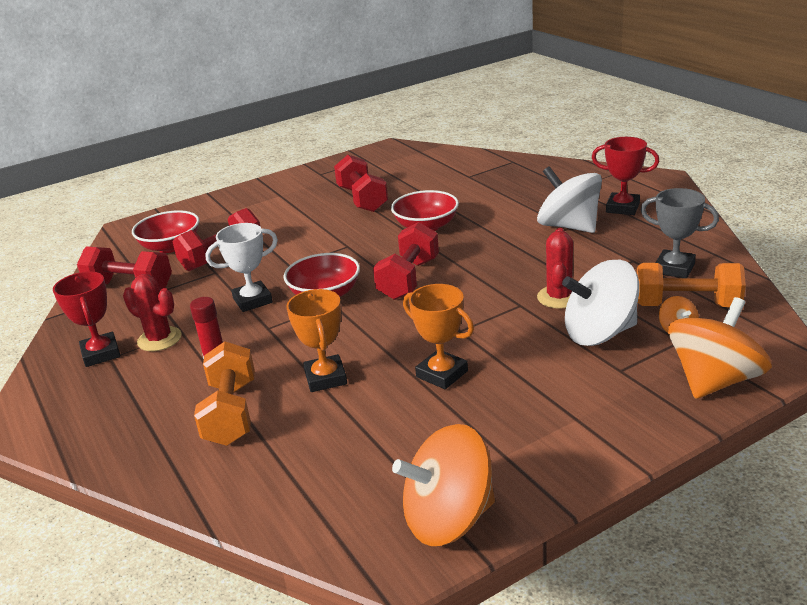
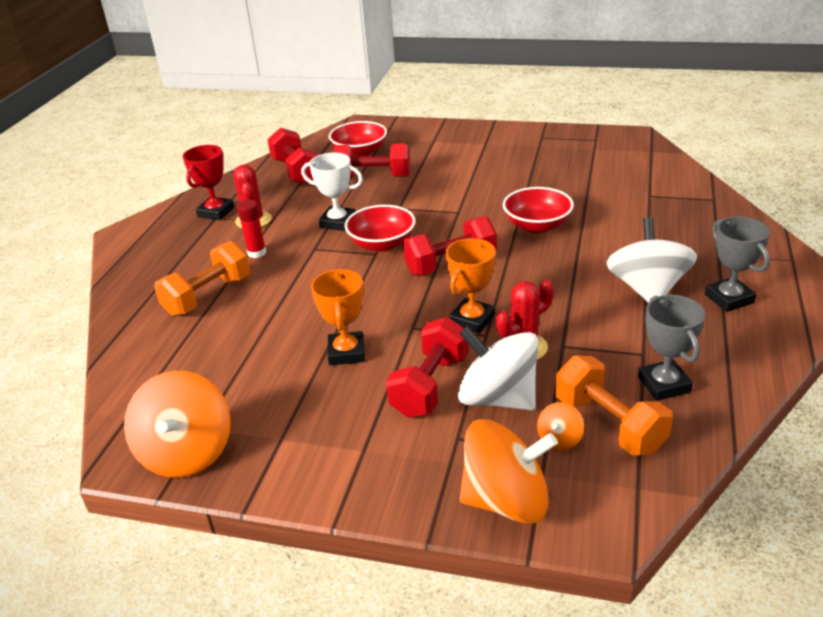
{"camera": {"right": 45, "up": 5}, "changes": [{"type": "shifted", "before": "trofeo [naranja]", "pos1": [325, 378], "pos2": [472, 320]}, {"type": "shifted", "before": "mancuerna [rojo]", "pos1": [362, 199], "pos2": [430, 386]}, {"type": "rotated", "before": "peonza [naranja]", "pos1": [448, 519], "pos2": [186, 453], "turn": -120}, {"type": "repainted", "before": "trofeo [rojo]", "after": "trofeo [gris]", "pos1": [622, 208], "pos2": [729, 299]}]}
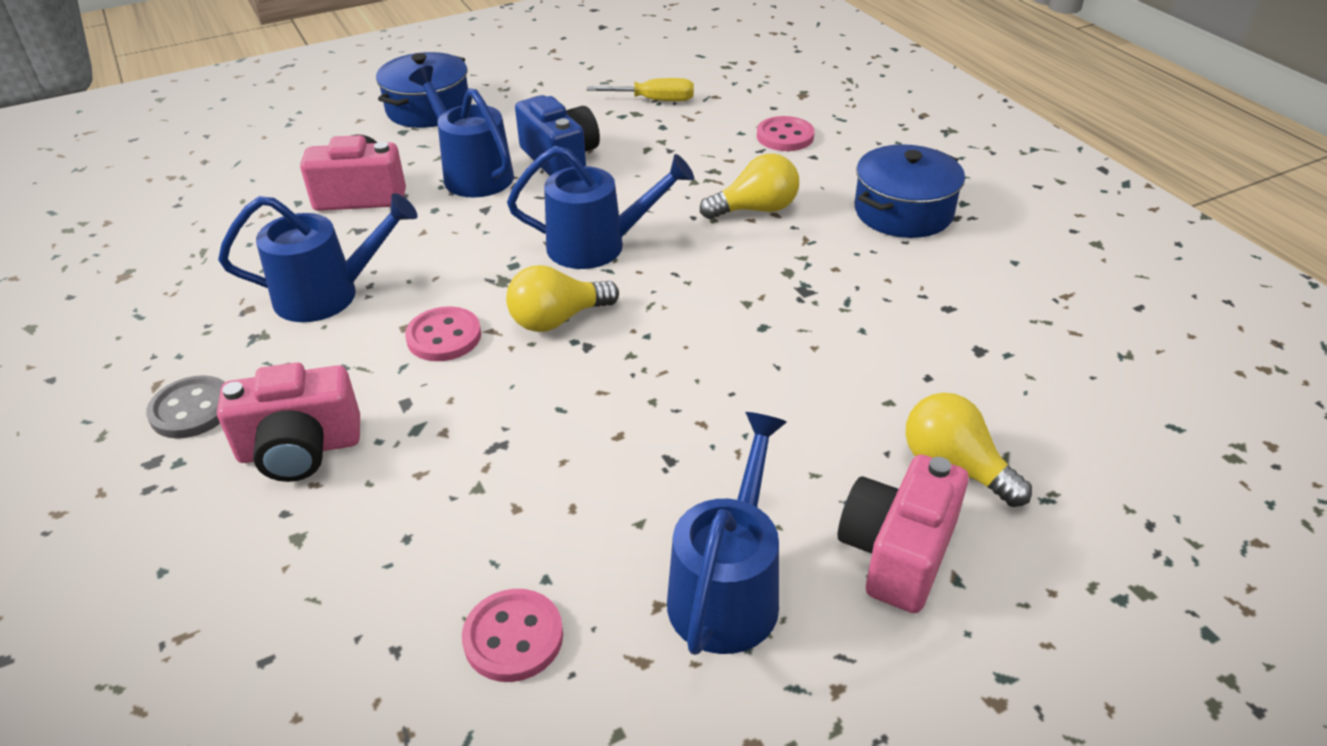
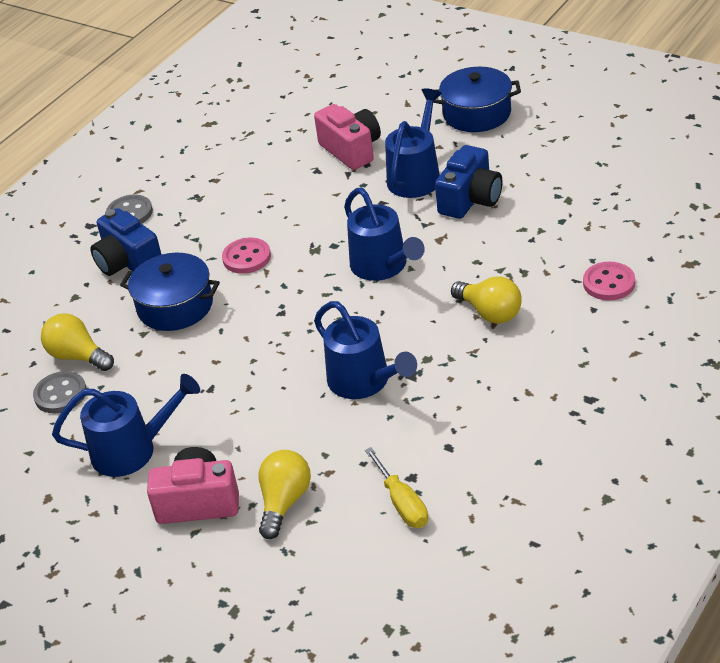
{"camera": {"right": 65, "up": 0}, "changes": [{"type": "repainted", "before": "cámara [rosa]", "after": "cámara [azul]", "pos1": [300, 449], "pos2": [128, 262]}, {"type": "shifted", "before": "regadera [azul]", "pos1": [329, 294], "pos2": [365, 382]}, {"type": "repainted", "before": "botón [rosa]", "after": "botón [gris]", "pos1": [513, 637], "pos2": [60, 394]}, {"type": "shifted", "before": "bombilla [amarillo]", "pos1": [557, 319], "pos2": [78, 356]}, {"type": "shifted", "before": "destornillador [amarillo]", "pos1": [654, 100], "pos2": [402, 503]}, {"type": "shifted", "before": "olla [azul]", "pos1": [903, 212], "pos2": [175, 306]}]}
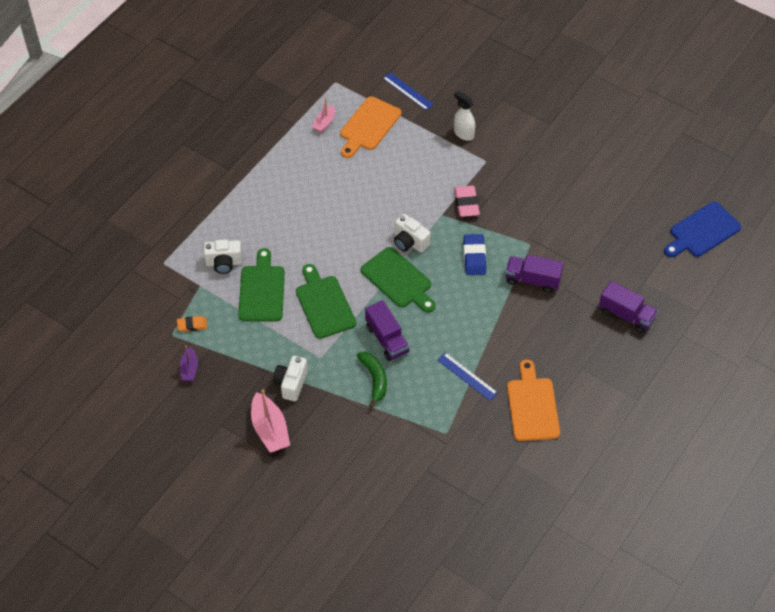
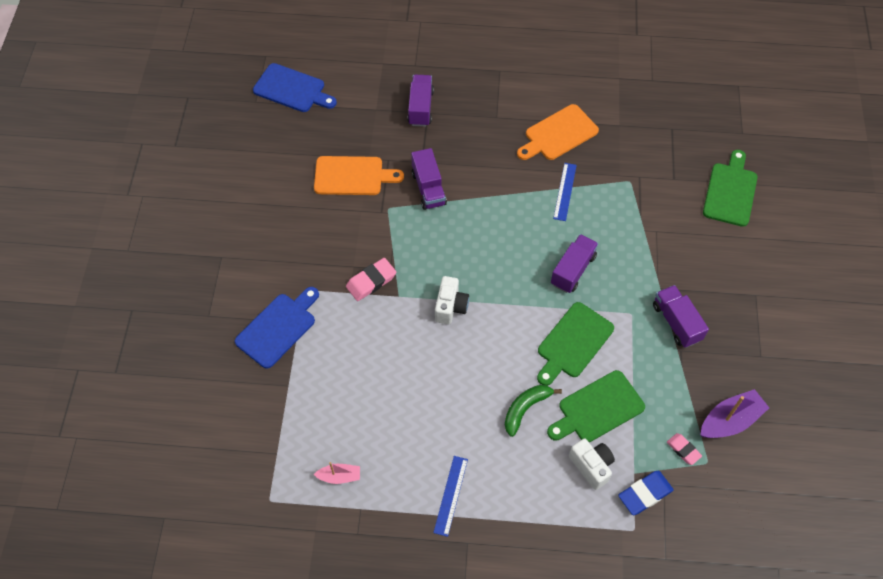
{"camera": {"right": -120, "up": 5}, "changes": [{"type": "repainted", "before": "goma de borrar [naranja]", "after": "goma de borrar [rosa]", "pos1": [192, 325], "pos2": [683, 450]}, {"type": "scaled", "before": "barco [morado]", "pos1": [189, 369], "pos2": [730, 421], "scale": 1.73}, {"type": "gone", "before": "barco [rosa]", "pos1": [270, 429]}, {"type": "swapped", "before": "cámara [blanco]", "after": "camión [morado]", "pos1": [291, 384], "pos2": [676, 322]}, {"type": "shifted", "before": "tabla de cortar [naranja]", "pos1": [369, 126], "pos2": [352, 176]}, {"type": "shifted", "before": "plátano [verde]", "pos1": [374, 379], "pos2": [525, 409]}, {"type": "shifted", "before": "tabla de cortar [verde]", "pos1": [398, 280], "pos2": [730, 191]}, {"type": "shifted", "before": "regla [azul]", "pos1": [407, 91], "pos2": [450, 495]}, {"type": "swapped", "before": "pulverizador [blanco]", "after": "tabla de cortar [azul]", "pos1": [463, 133], "pos2": [278, 328]}, {"type": "shifted", "before": "goma de borrar [azul]", "pos1": [474, 257], "pos2": [645, 494]}]}
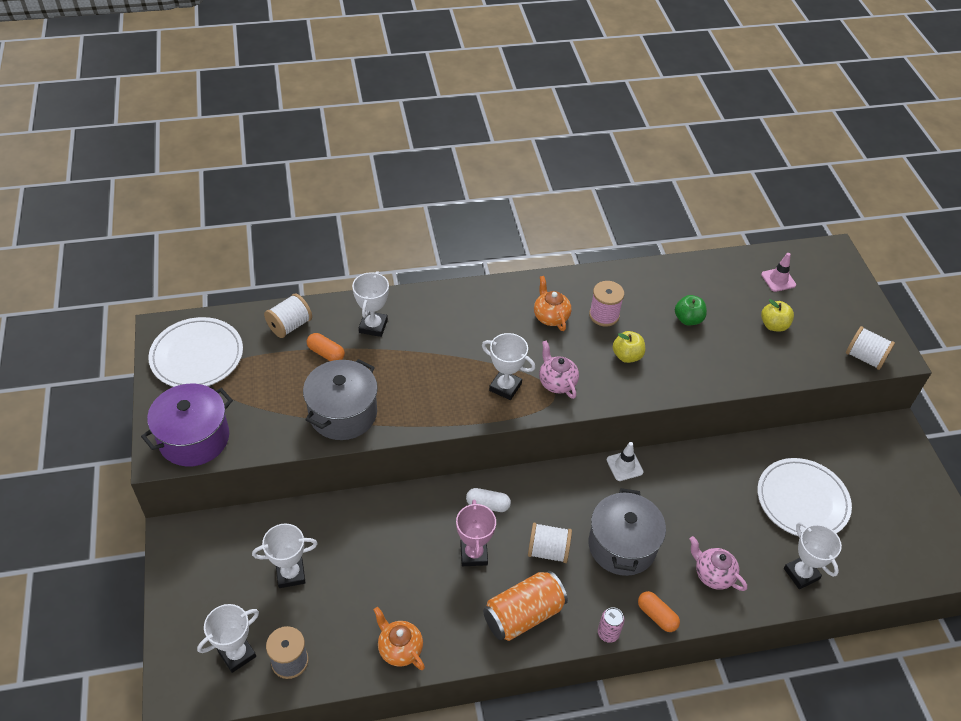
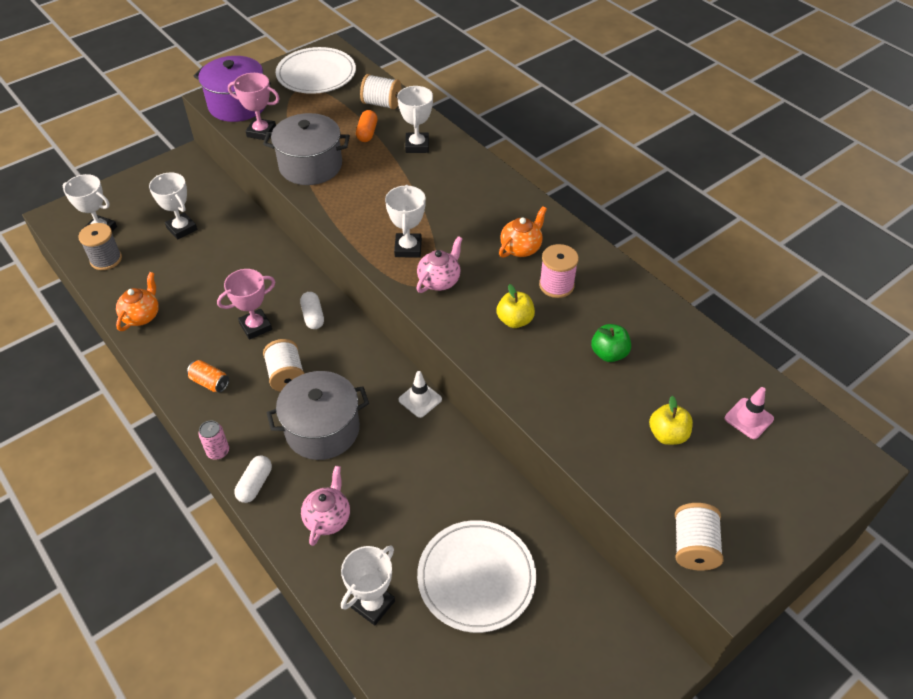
{"camera": {"right": 65, "up": 0}, "changes": [{"type": "rotated", "before": "trofeo [blanco]", "pos1": [373, 326], "pos2": [417, 146], "turn": -75}, {"type": "scaled", "before": "lata [naranja]", "pos1": [523, 614], "pos2": [210, 382], "scale": 0.51}, {"type": "repainted", "before": "cápsula [naranja]", "after": "cápsula [blanco]", "pos1": [656, 616], "pos2": [255, 484]}, {"type": "new", "after": "trofeo [rosa]", "pos2": [261, 132]}]}
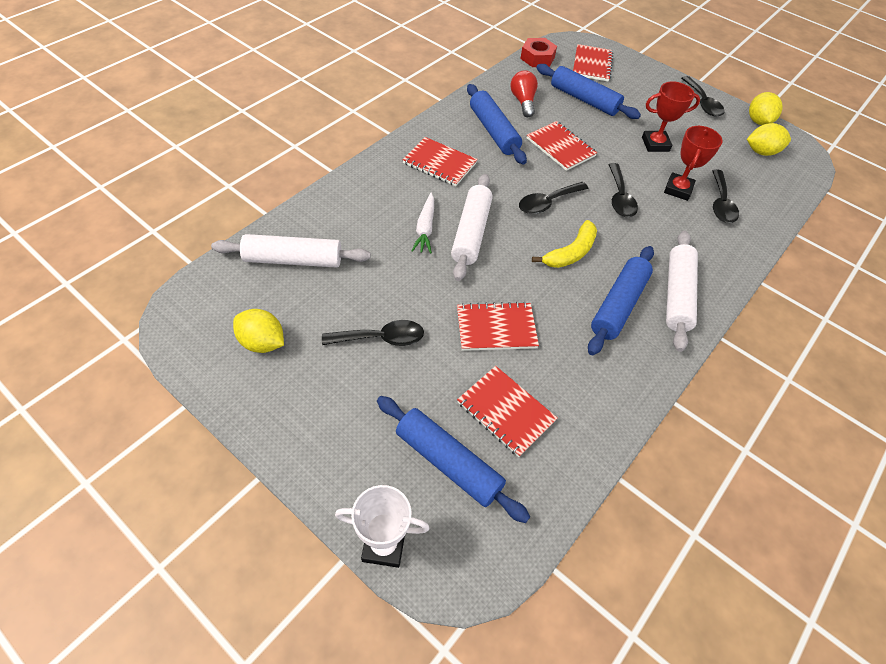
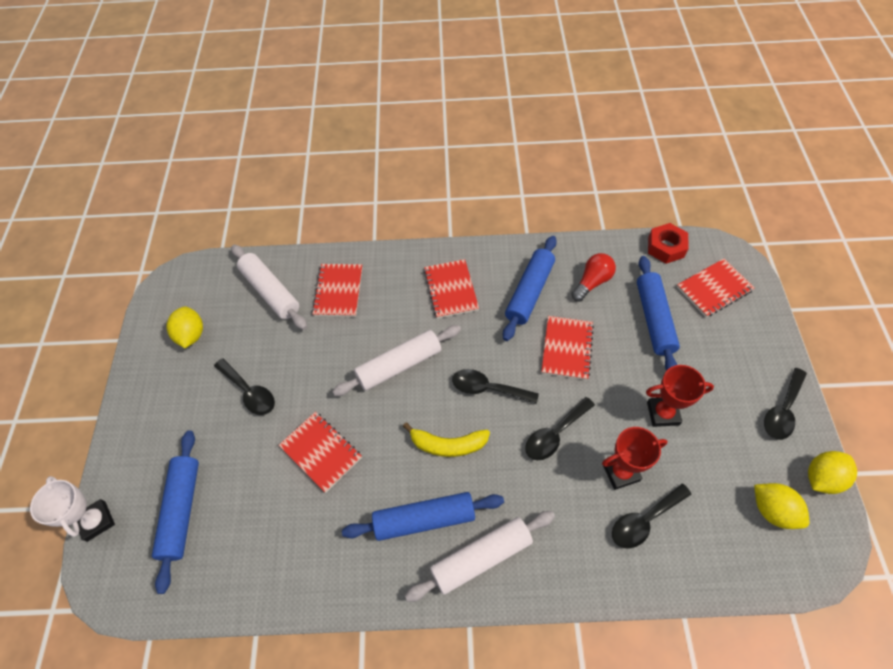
{"camera": {"right": 55, "up": 5}, "changes": [{"type": "gone", "before": "zanahoria [blanco]", "pos1": [425, 228]}, {"type": "shifted", "before": "cuaderno [rojo]", "pos1": [506, 411], "pos2": [338, 291]}, {"type": "rotated", "before": "trofeo [rojo]", "pos1": [655, 144], "pos2": [663, 413], "turn": -45}]}
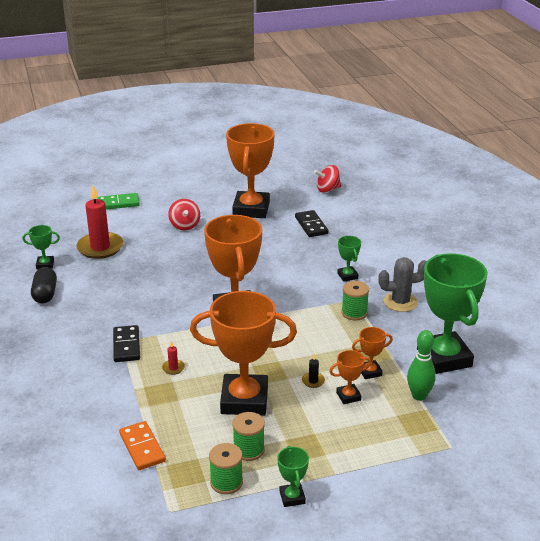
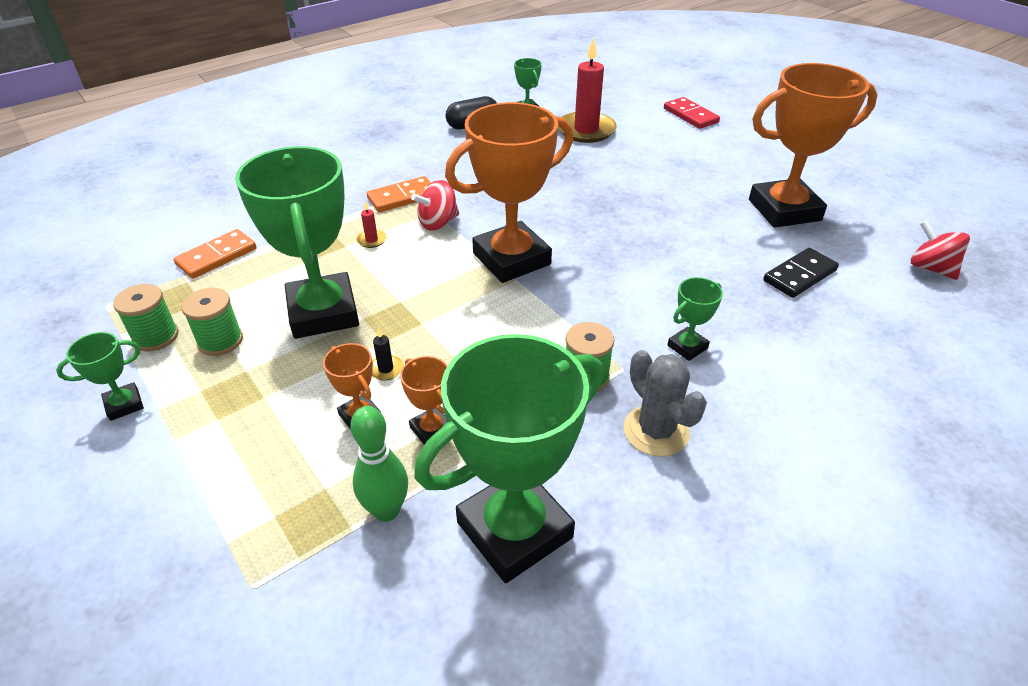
{"camera": {"right": 70, "up": 10}, "changes": [{"type": "repainted", "before": "ficha de dominó [verde]", "after": "ficha de dominó [rojo]", "pos1": [118, 203], "pos2": [690, 115]}, {"type": "repainted", "before": "ficha de dominó [negro]", "after": "ficha de dominó [naranja]", "pos1": [126, 346], "pos2": [402, 197]}, {"type": "shifted", "before": "peonza [rojo]", "pos1": [185, 225], "pos2": [438, 223]}, {"type": "repainted", "before": "trofeo [naranja]", "after": "trofeo [verde]", "pos1": [244, 400], "pos2": [323, 312]}]}
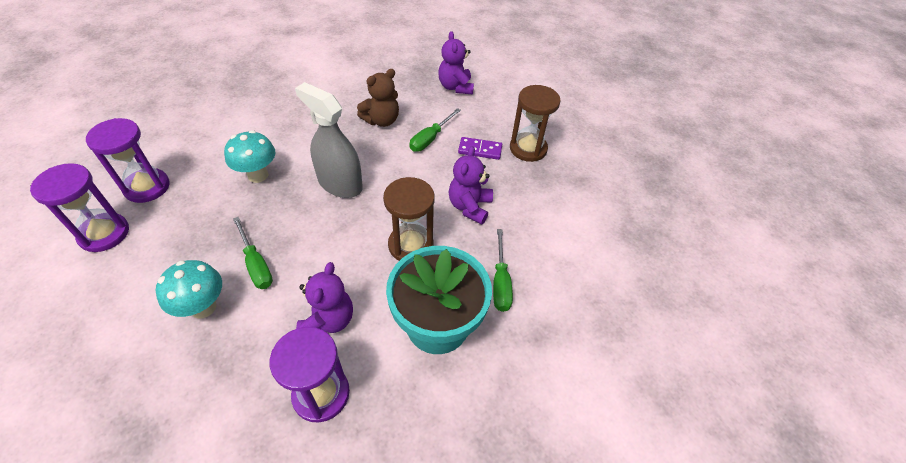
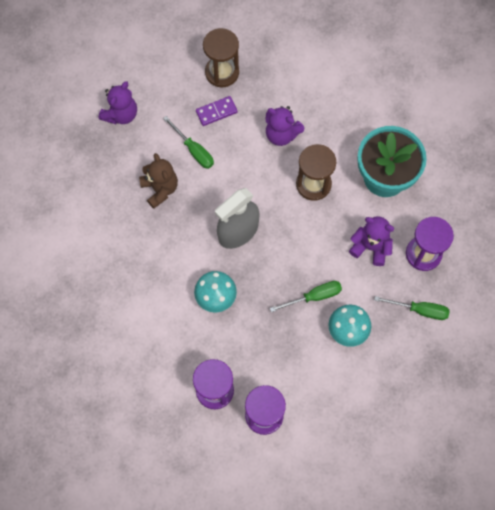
{"camera": {"right": -75, "up": 20}, "changes": [{"type": "rotated", "before": "osito [morado]", "pos1": [455, 87], "pos2": [121, 114], "turn": -60}, {"type": "rotated", "before": "ficha de dominó [morado]", "pos1": [480, 150], "pos2": [216, 112], "turn": 45}, {"type": "shifted", "before": "destornillador [verde]", "pos1": [500, 282], "pos2": [419, 310]}]}
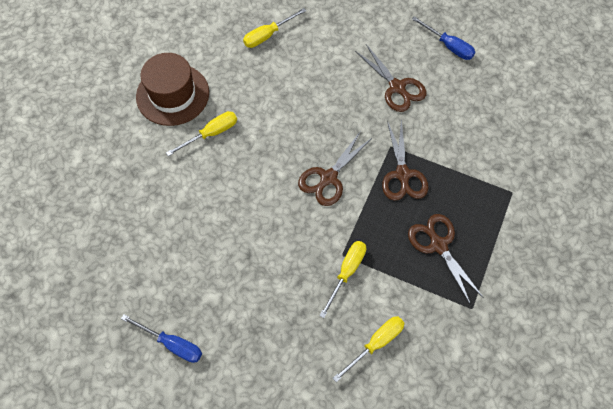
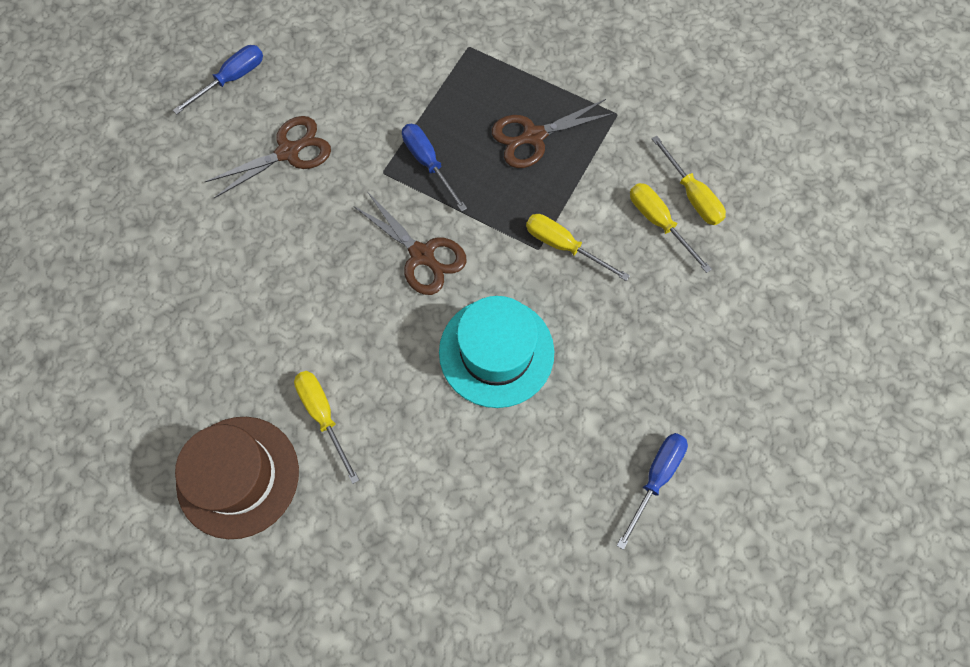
{"camera": {"right": -85, "up": 5}, "changes": [{"type": "shifted", "before": "destornillador [amarillo]", "pos1": [268, 35], "pos2": [692, 195]}, {"type": "swapped", "before": "tijeras [marrón]", "after": "destornillador [azul]", "pos1": [402, 174], "pos2": [428, 163]}, {"type": "new", "after": "sombrero [turquesa]", "pos2": [496, 352]}]}
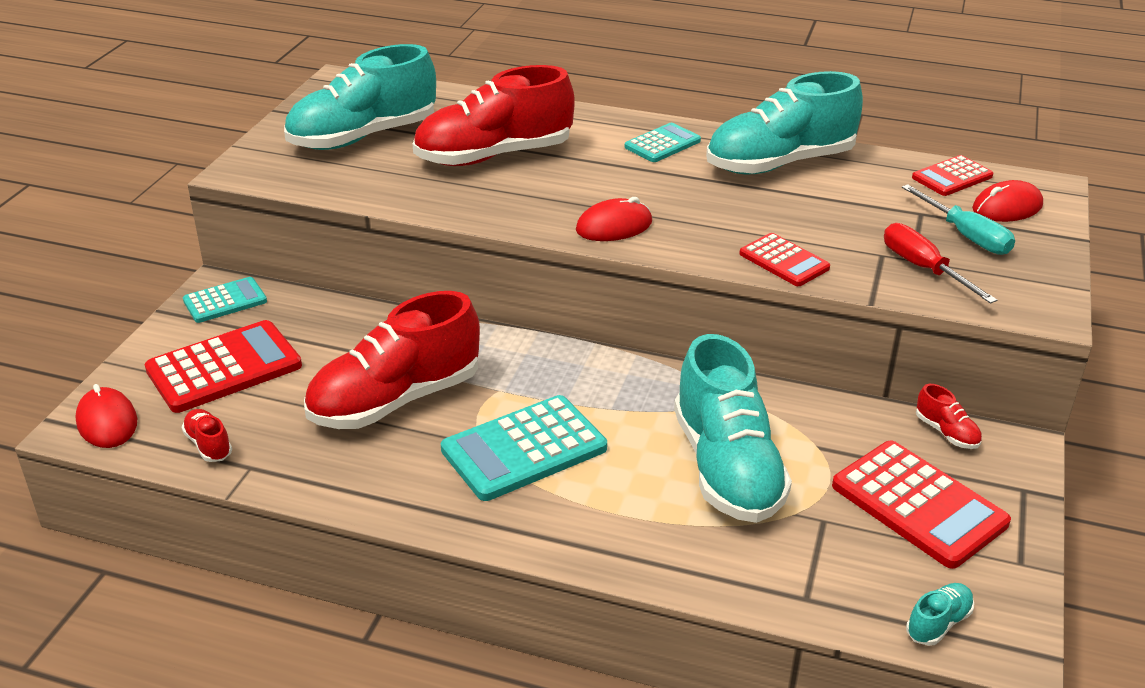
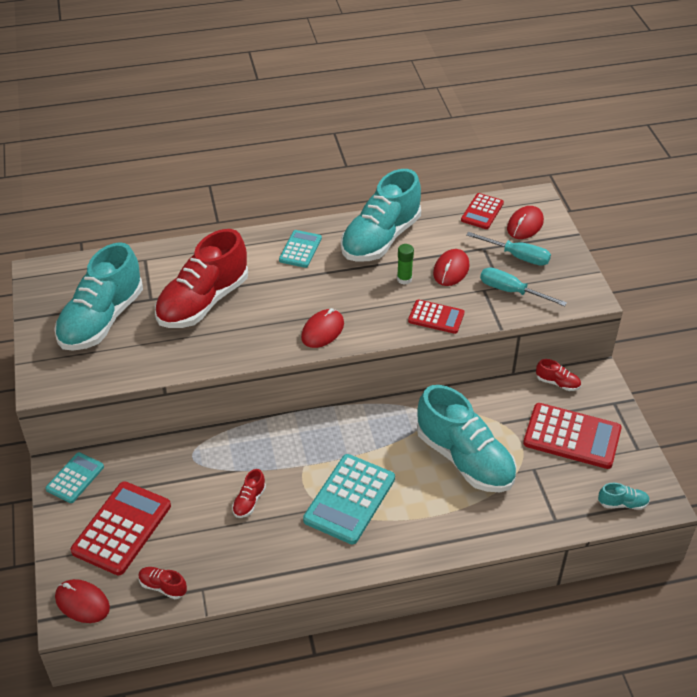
{"camera": {"right": -30, "up": 10}, "changes": [{"type": "scaled", "before": "zapato [rojo]", "pos1": [395, 400], "pos2": [249, 501], "scale": 0.4}, {"type": "repainted", "before": "destornillador [rojo]", "after": "destornillador [turquesa]", "pos1": [923, 269], "pos2": [511, 291]}, {"type": "rotated", "before": "zapato [turquesa]", "pos1": [938, 623], "pos2": [622, 503], "turn": 75}, {"type": "new", "after": "barra de pegamento [verde]", "pos2": [404, 279]}, {"type": "new", "after": "ratón [rojo]", "pos2": [451, 270]}]}
